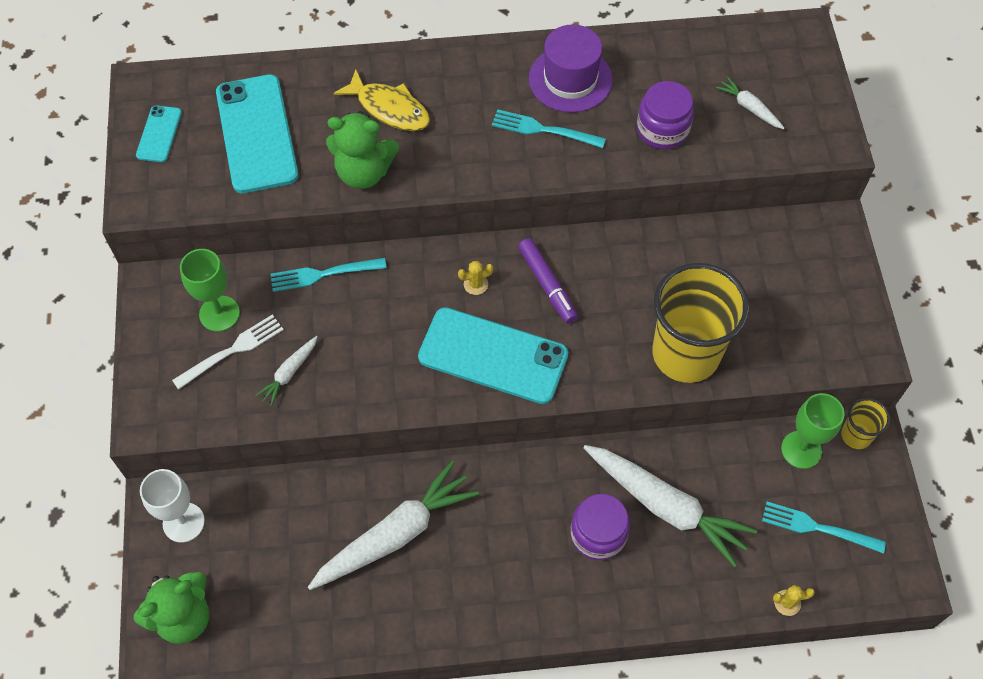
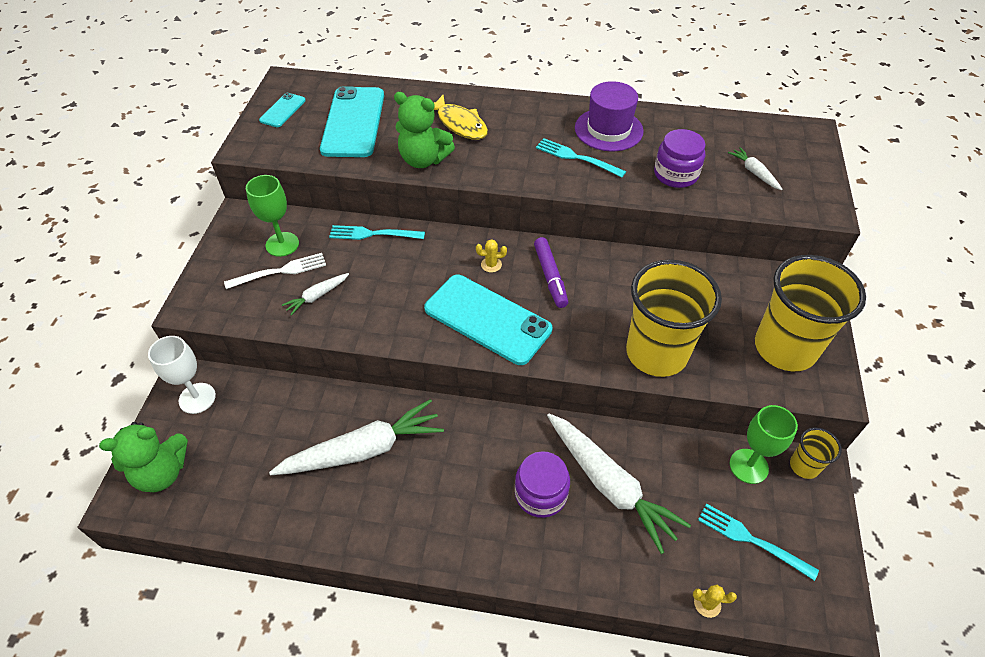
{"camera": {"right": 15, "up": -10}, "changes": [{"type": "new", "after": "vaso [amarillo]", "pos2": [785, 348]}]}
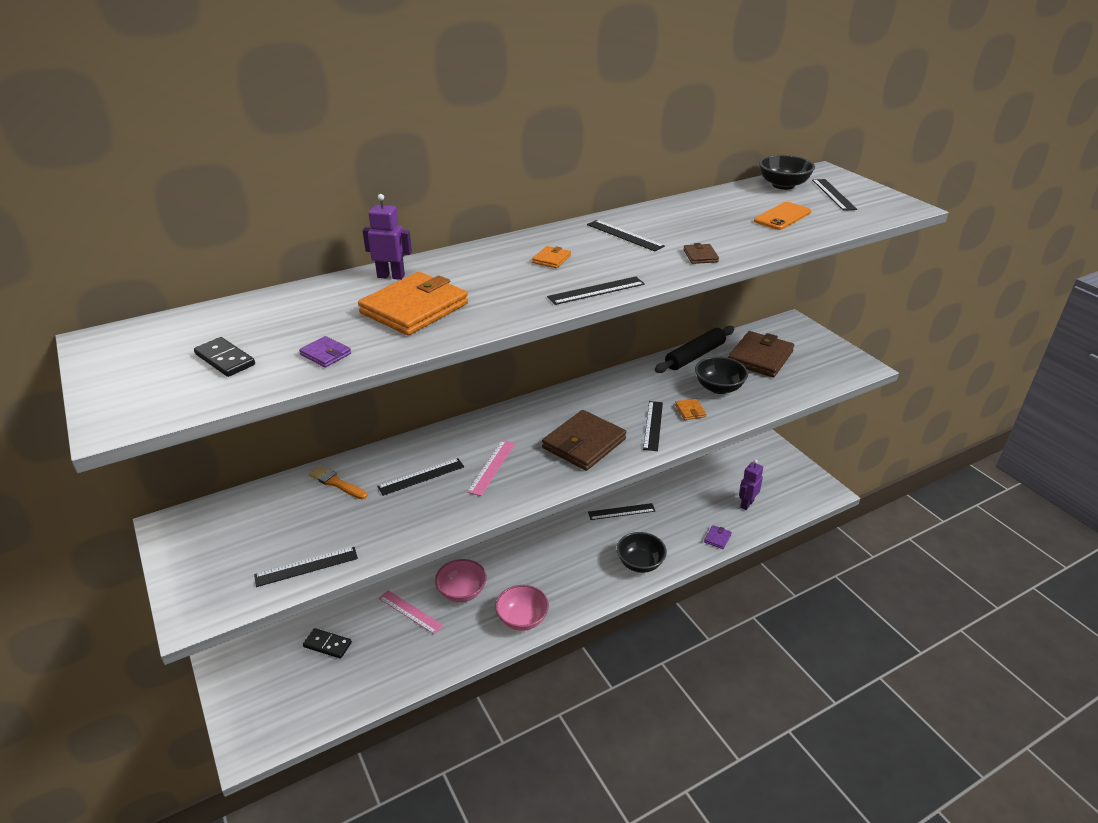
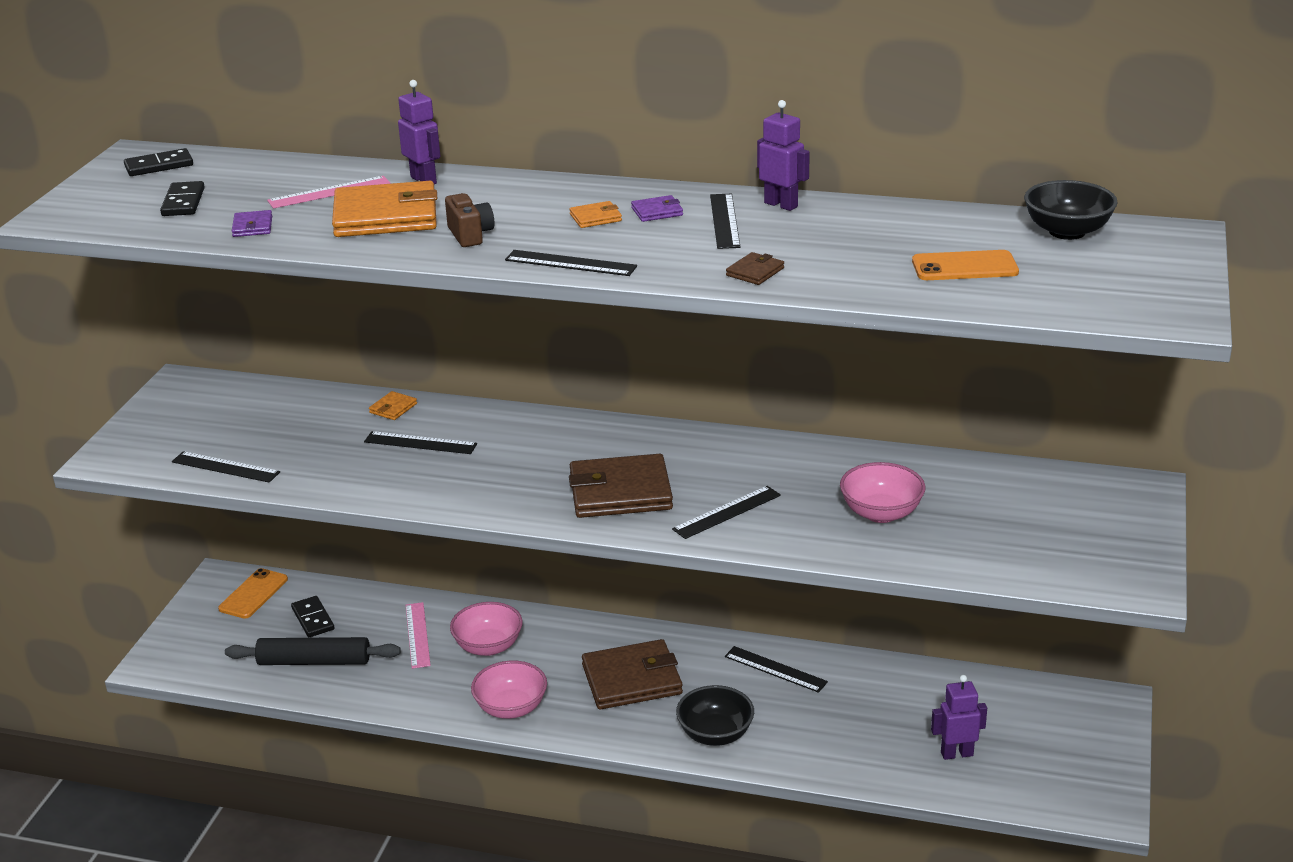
{"camera": {"right": 45, "up": -5}, "changes": [{"type": "gone", "before": "pincel [naranja]", "pos1": [336, 483]}, {"type": "shifted", "before": "regla [rosa]", "pos1": [492, 467], "pos2": [329, 192]}, {"type": "shifted", "before": "rodillo [negro]", "pos1": [695, 356], "pos2": [314, 662]}, {"type": "shifted", "before": "cartera [naranja]", "pos1": [690, 411], "pos2": [393, 408]}, {"type": "repainted", "before": "cuenco [negro]", "after": "cuenco [rosa]", "pos1": [718, 388], "pos2": [881, 513]}, {"type": "shifted", "before": "cartera [morado]", "pos1": [717, 538], "pos2": [657, 211]}, {"type": "shifted", "before": "cartera [marrón]", "pos1": [760, 357], "pos2": [632, 679]}, {"type": "gone", "before": "regla [negro]", "pos1": [833, 194]}, {"type": "new", "after": "ficha de dominó [negro]", "pos2": [159, 166]}, {"type": "new", "after": "móvil [naranja]", "pos2": [253, 594]}, {"type": "new", "after": "cámara [marrón]", "pos2": [470, 235]}, {"type": "new", "after": "robot [morado]", "pos2": [781, 205]}]}
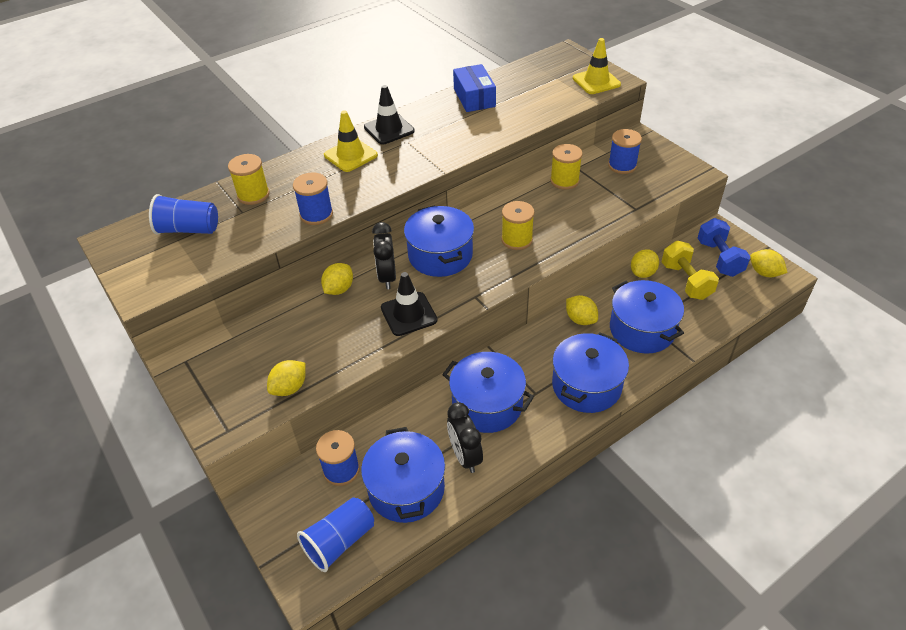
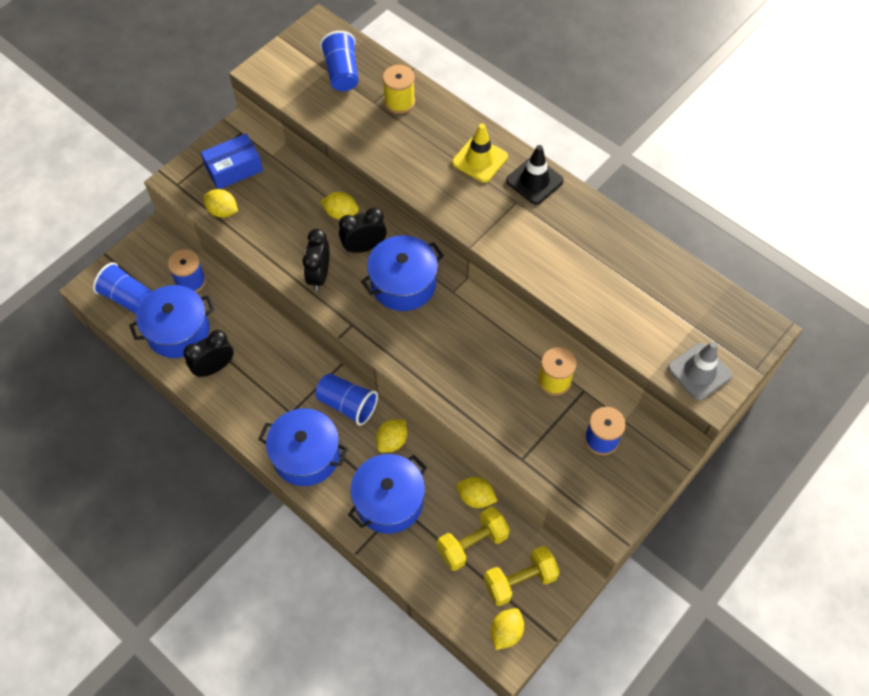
{"camera": {"right": 75, "up": 15}, "changes": [{"type": "gone", "before": "carrete [azul]", "pos1": [316, 214]}, {"type": "swapped", "before": "cono de tráfico [negro]", "after": "despertador [negro]", "pos1": [409, 314], "pos2": [319, 275]}, {"type": "gone", "before": "olla [azul]", "pos1": [487, 404]}, {"type": "shifted", "before": "caja [azul]", "pos1": [474, 98], "pos2": [234, 169]}, {"type": "gone", "before": "carrete [amarillo]", "pos1": [517, 240]}, {"type": "repainted", "before": "cono de tráfico [amarillo]", "after": "cono de tráfico [gris]", "pos1": [596, 81], "pos2": [699, 371]}, {"type": "repainted", "before": "mancuerna [azul]", "after": "mancuerna [amarillo]", "pos1": [719, 258], "pos2": [520, 580]}, {"type": "new", "after": "vaso [azul]", "pos2": [347, 404]}]}
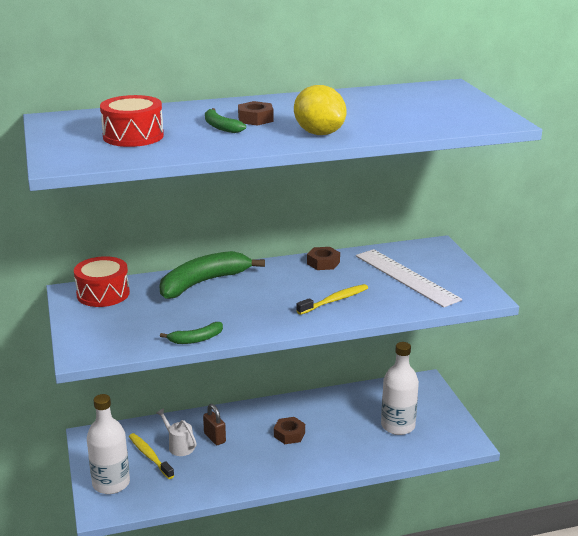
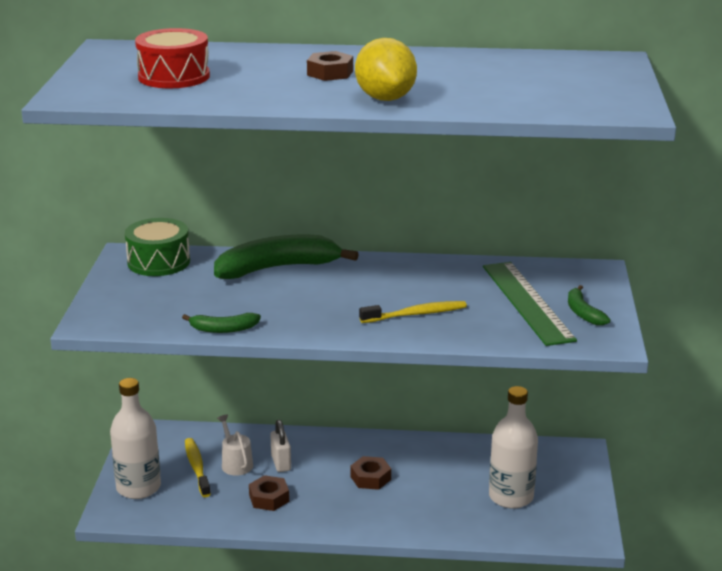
{"camera": {"right": 20, "up": 0}, "changes": [{"type": "repainted", "before": "tambor [rojo]", "after": "tambor [verde]", "pos1": [103, 294], "pos2": [159, 262]}, {"type": "repainted", "before": "candado [marrón]", "after": "candado [blanco]", "pos1": [214, 438], "pos2": [281, 463]}, {"type": "shifted", "before": "plátano [verde]", "pos1": [221, 127], "pos2": [583, 313]}, {"type": "shifted", "before": "tuerca [marrón]", "pos1": [323, 263], "pos2": [269, 498]}, {"type": "repainted", "before": "regla [blanco]", "after": "regla [verde]", "pos1": [406, 277], "pos2": [527, 302]}]}
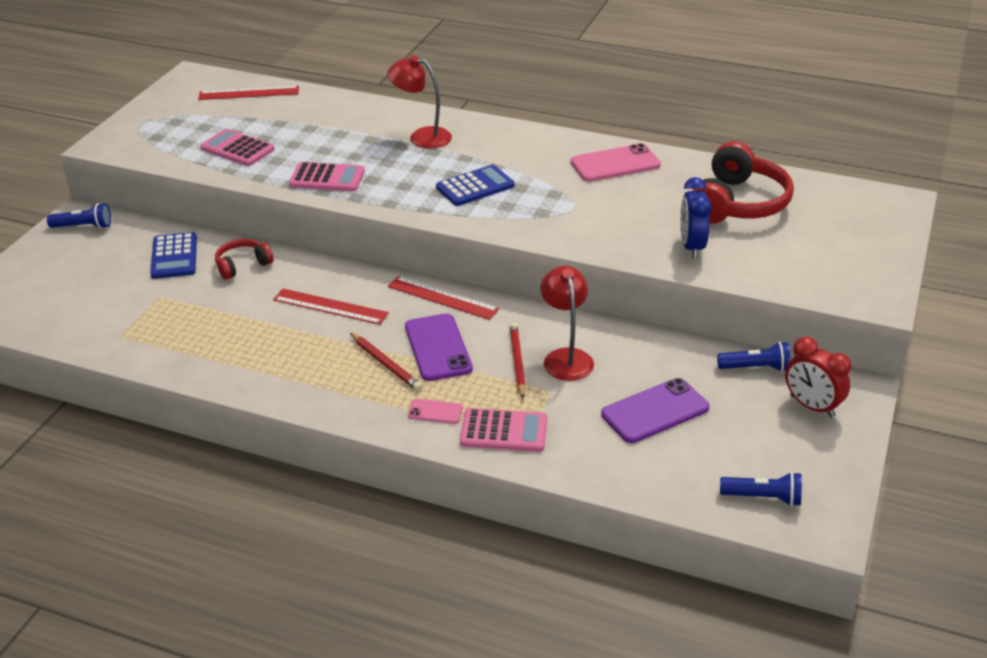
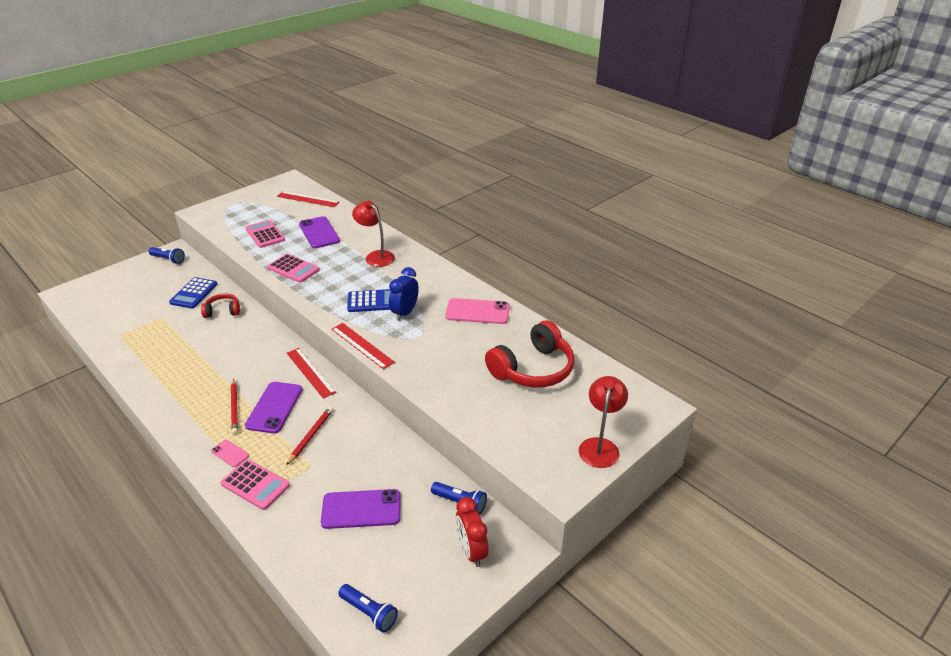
{"camera": {"right": 25, "up": 0}, "changes": [{"type": "shifted", "before": "regla [rojo]", "pos1": [330, 306], "pos2": [362, 345]}, {"type": "shifted", "before": "lámpara [rojo]", "pos1": [566, 357], "pos2": [600, 446]}, {"type": "shifted", "before": "despertador [azul]", "pos1": [691, 247], "pos2": [405, 313]}, {"type": "new", "after": "móvil [morado]", "pos2": [319, 233]}]}
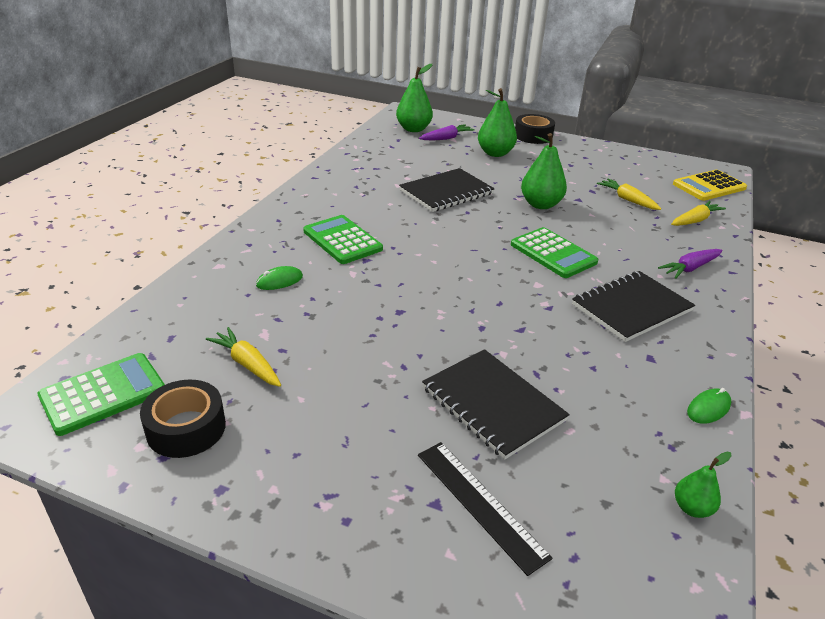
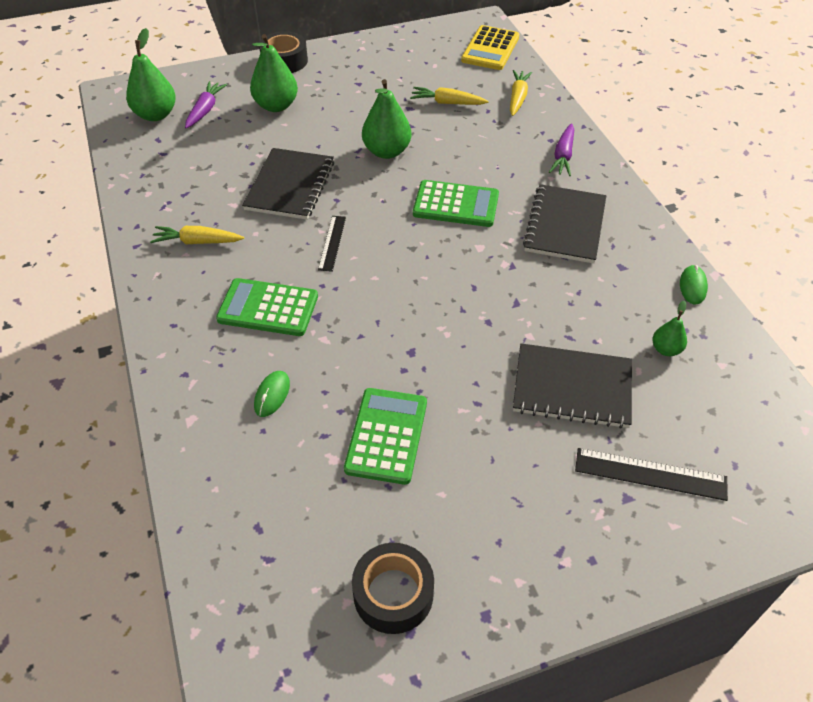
{"camera": {"right": -40, "up": 15}, "changes": [{"type": "shifted", "before": "calculadora [verde]", "pos1": [103, 394], "pos2": [386, 436]}, {"type": "shifted", "before": "zanahoria [amarillo]", "pos1": [247, 364], "pos2": [197, 242]}, {"type": "shifted", "before": "pera [verde]", "pos1": [692, 508], "pos2": [666, 349]}, {"type": "new", "after": "regla [negro]", "pos2": [332, 243]}]}
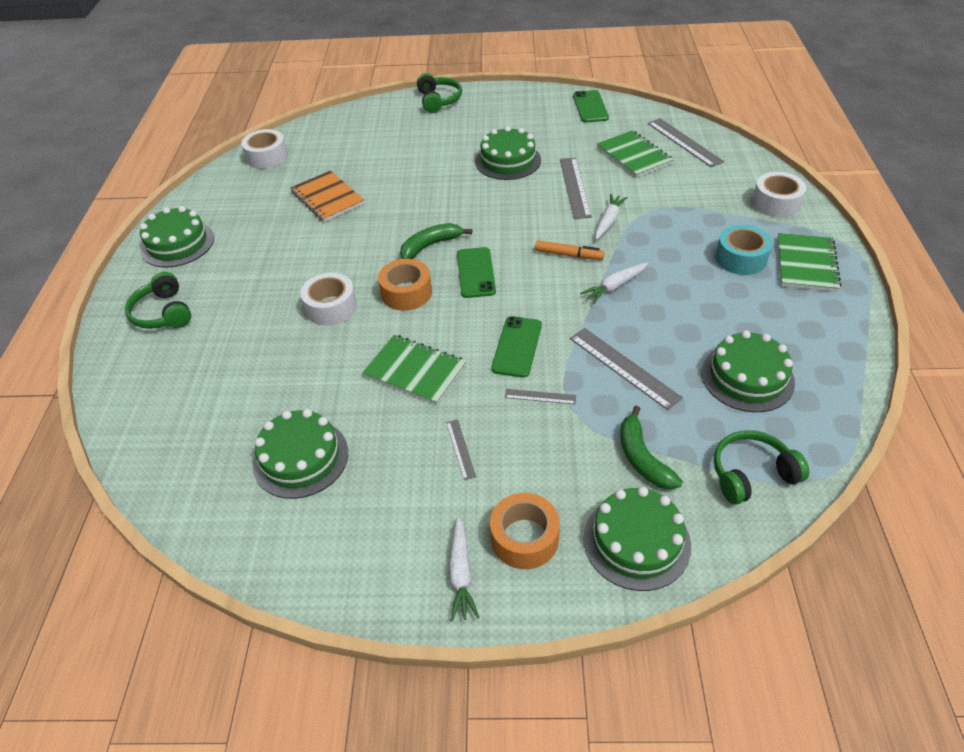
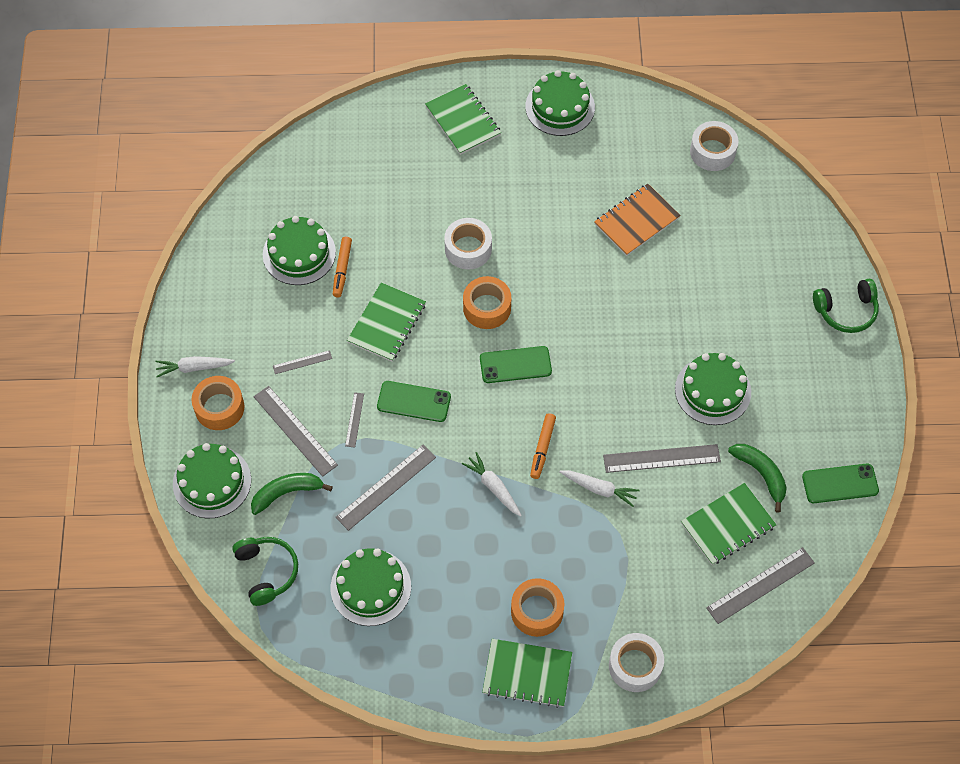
{"camera": {"right": 85, "up": 15}, "changes": [{"type": "swapped", "before": "auriculares [verde]", "after": "cuaderno [verde]", "pos1": [163, 313], "pos2": [463, 121]}, {"type": "shifted", "before": "plátano [verde]", "pos1": [431, 245], "pos2": [761, 475]}, {"type": "repainted", "before": "cinta adhesiva [turquesa]", "after": "cinta adhesiva [naranja]", "pos1": [741, 258], "pos2": [537, 611]}, {"type": "new", "after": "regla [gris]", "pos2": [295, 430]}, {"type": "new", "after": "rotulador [naranja]", "pos2": [342, 269]}]}
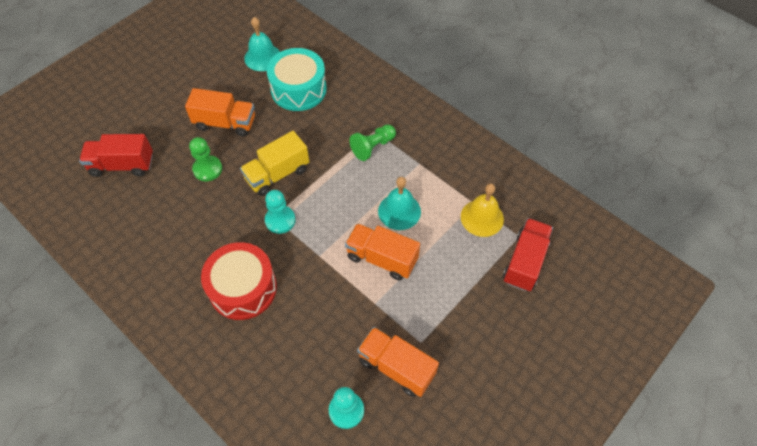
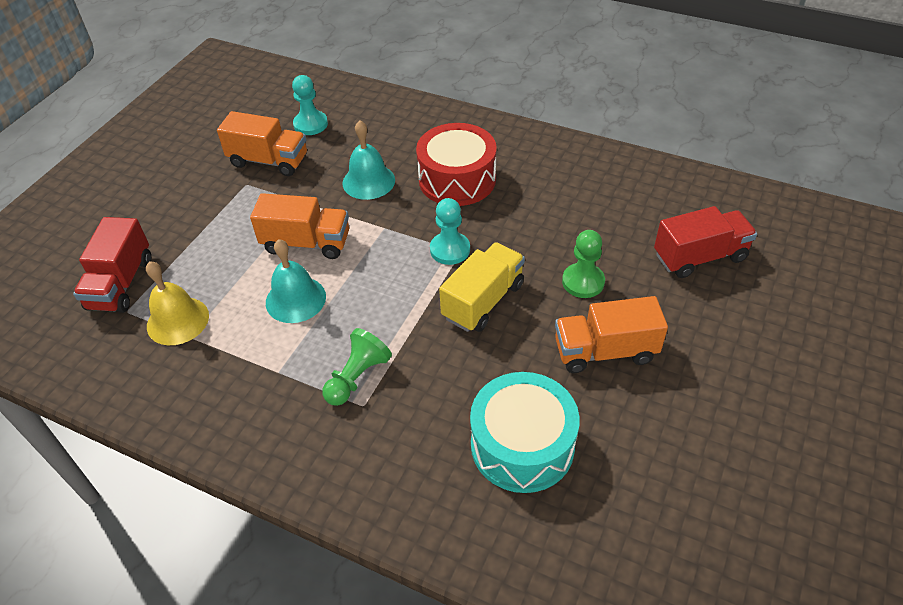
{"camera": {"right": 165, "up": -10}, "changes": [{"type": "shifted", "before": "campana [turquesa]", "pos1": [262, 57], "pos2": [368, 181]}]}
